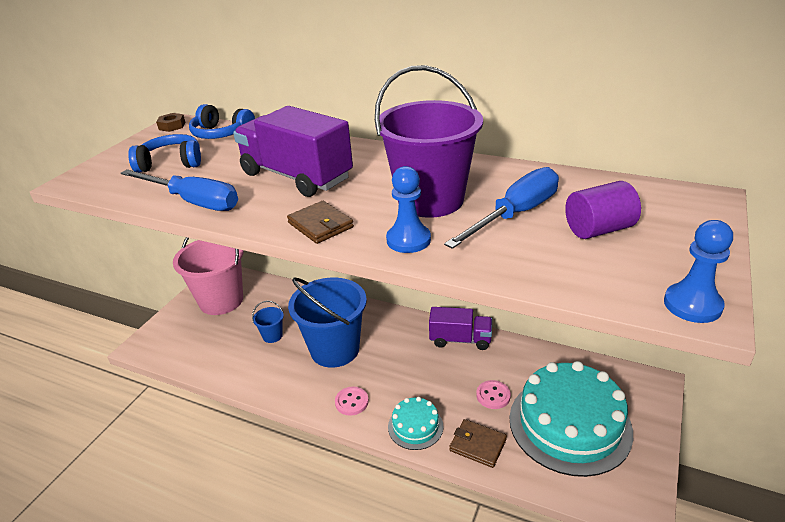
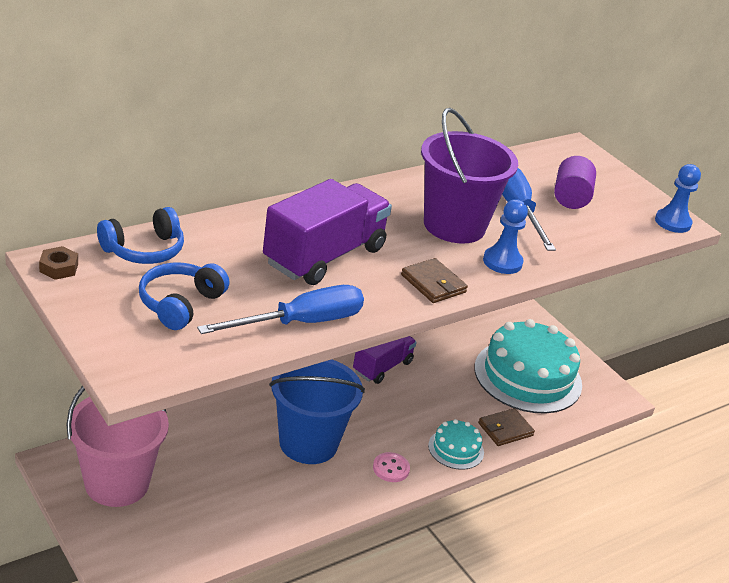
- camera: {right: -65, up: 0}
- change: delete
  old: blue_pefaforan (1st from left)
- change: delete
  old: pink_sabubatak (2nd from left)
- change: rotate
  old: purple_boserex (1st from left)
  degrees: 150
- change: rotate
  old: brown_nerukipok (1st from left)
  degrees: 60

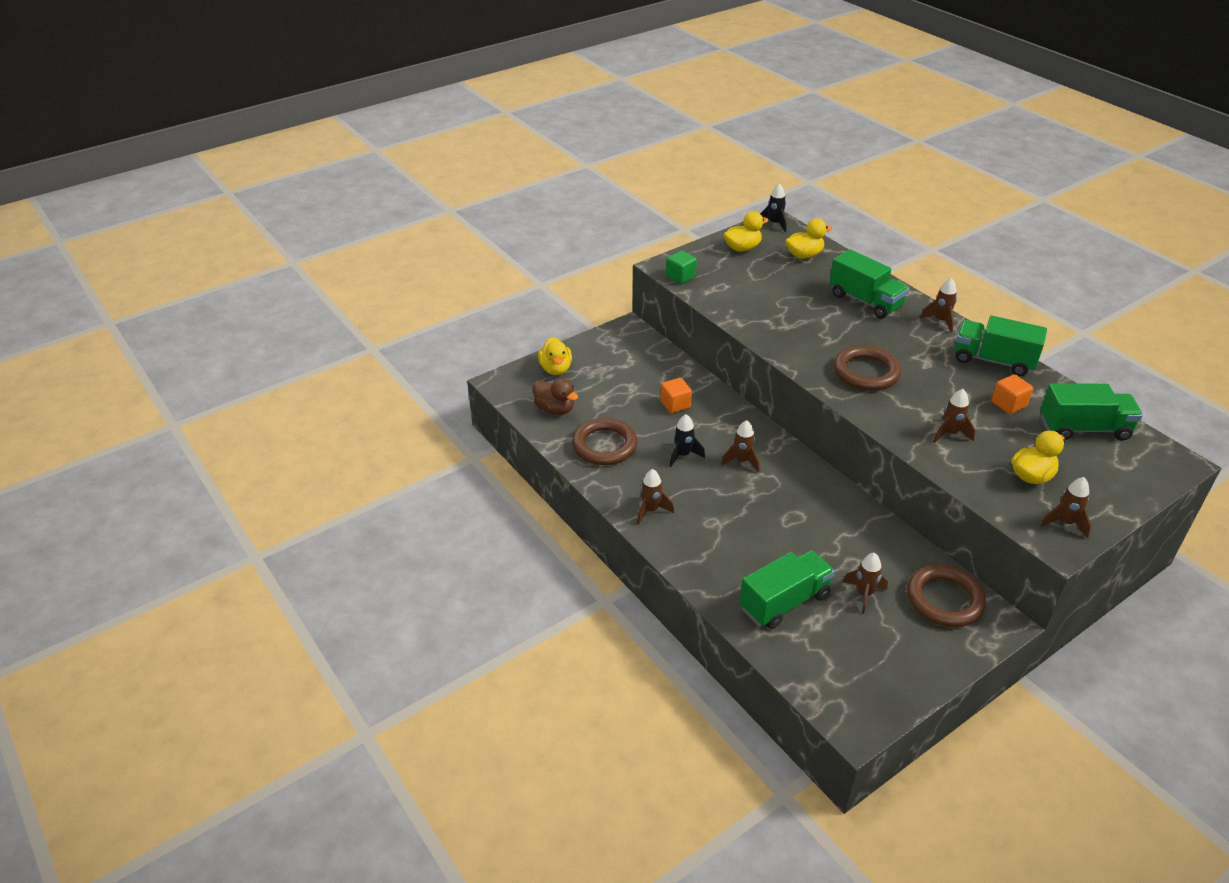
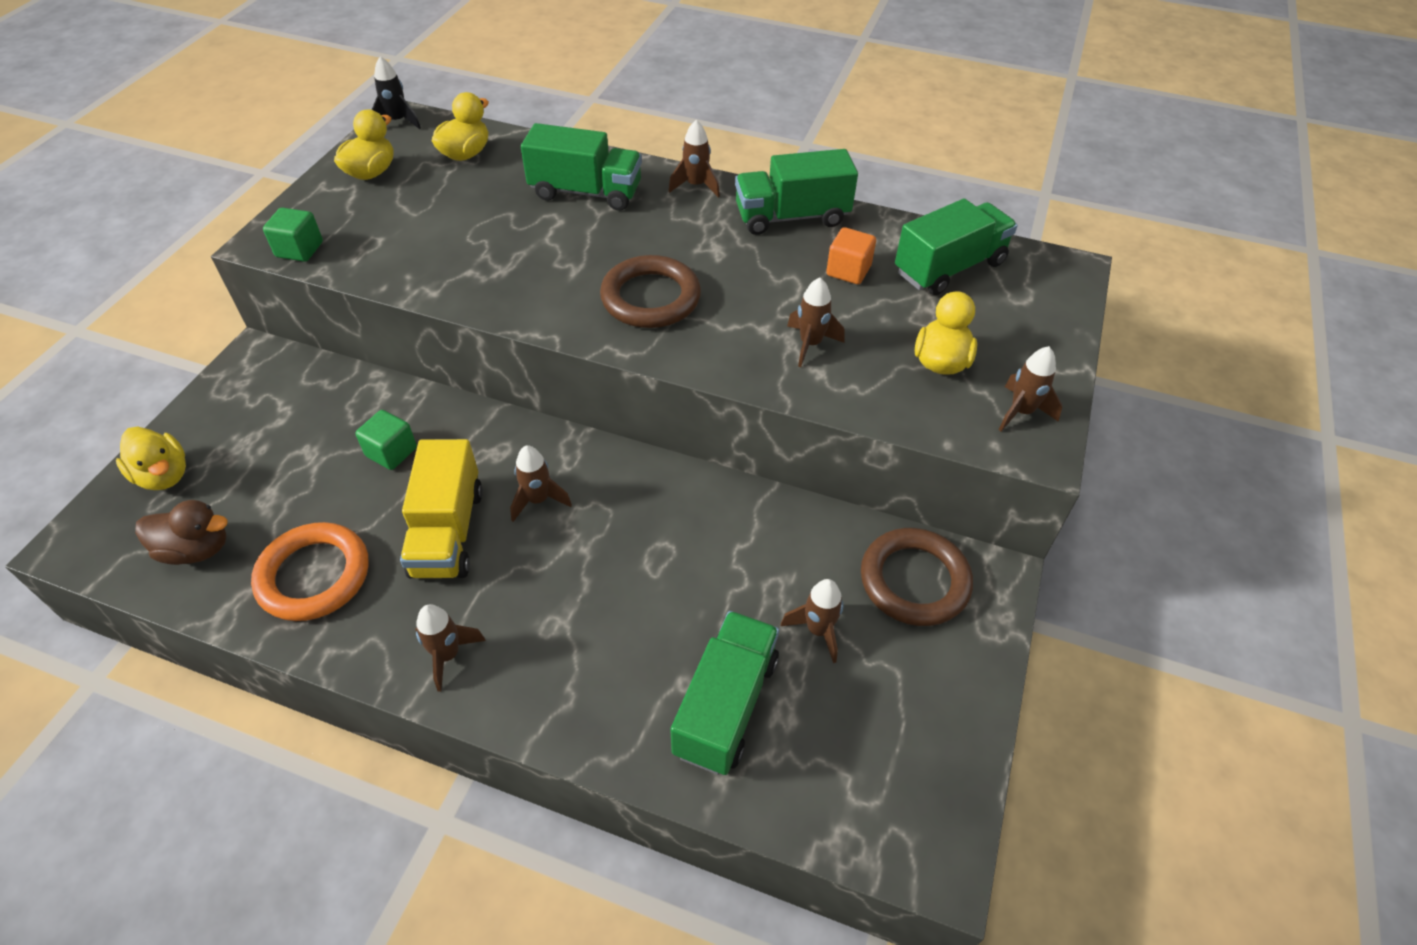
- camera: {right: -35, up: 10}
- change: replace
  old: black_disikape (1st from left)
  new: yellow_boserex
- change: recolor
  old: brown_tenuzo (1st from left)
  new: orange_tenuzo
- change: recolor
  old: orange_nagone (1st from left)
  new: green_nagone (2nd from left)

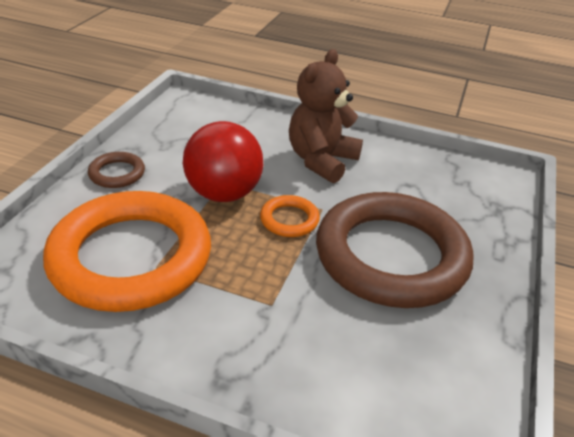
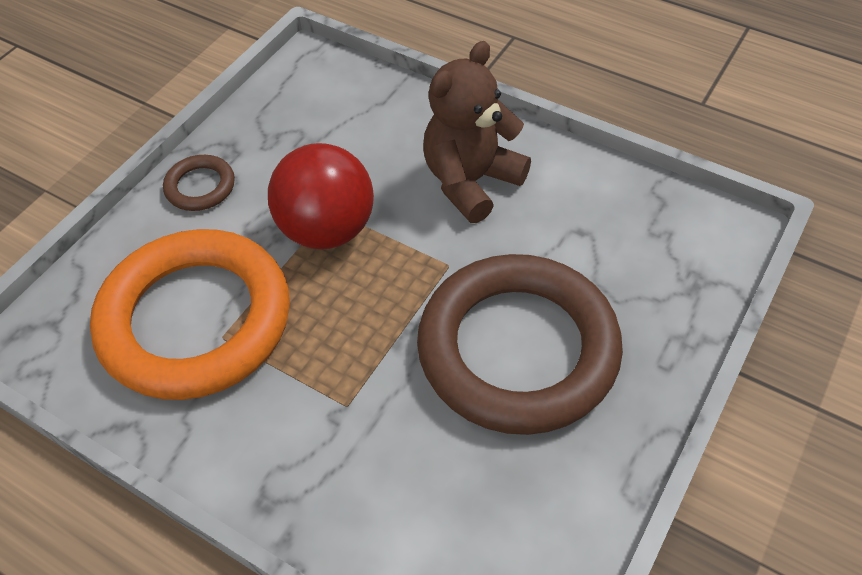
- camera: {right: 15, up: 15}
- change: delete
  old: orange_tenuzo (2nd from left)

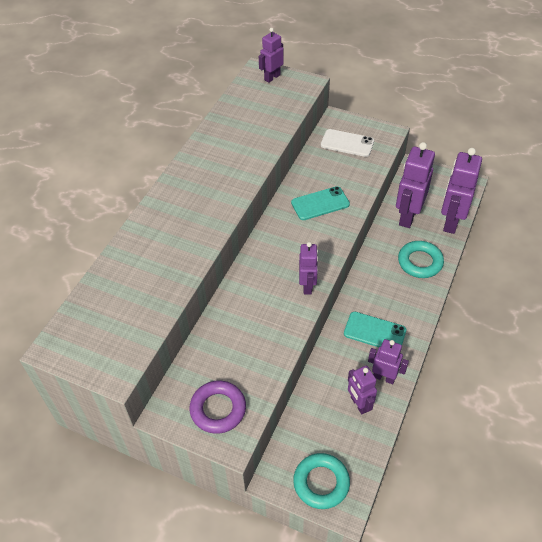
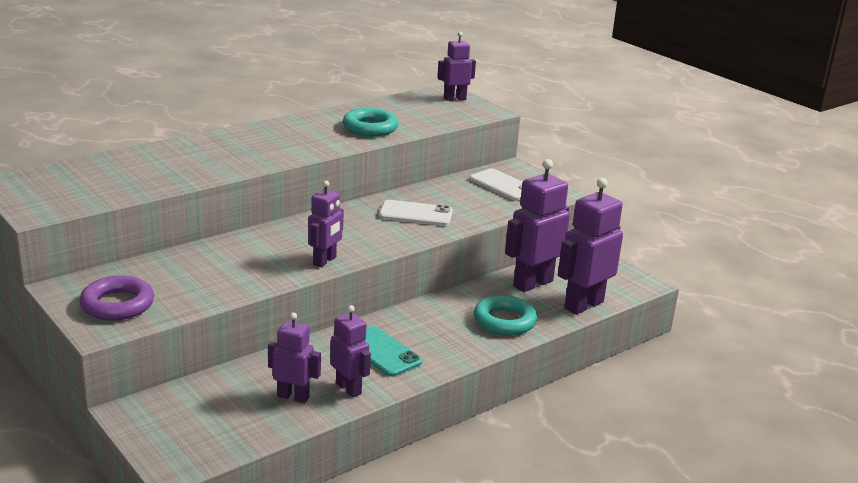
- camera: {right: 25, up: -25}
- change: move
  old: turquoise_tenuzo (1st from left)
- change: recolor
  old: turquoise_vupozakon (1st from left)
  new: white_vupozakon (1st from left)
- change: rotate
  old: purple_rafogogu (3rd from left in the first image)
  degrees: 105

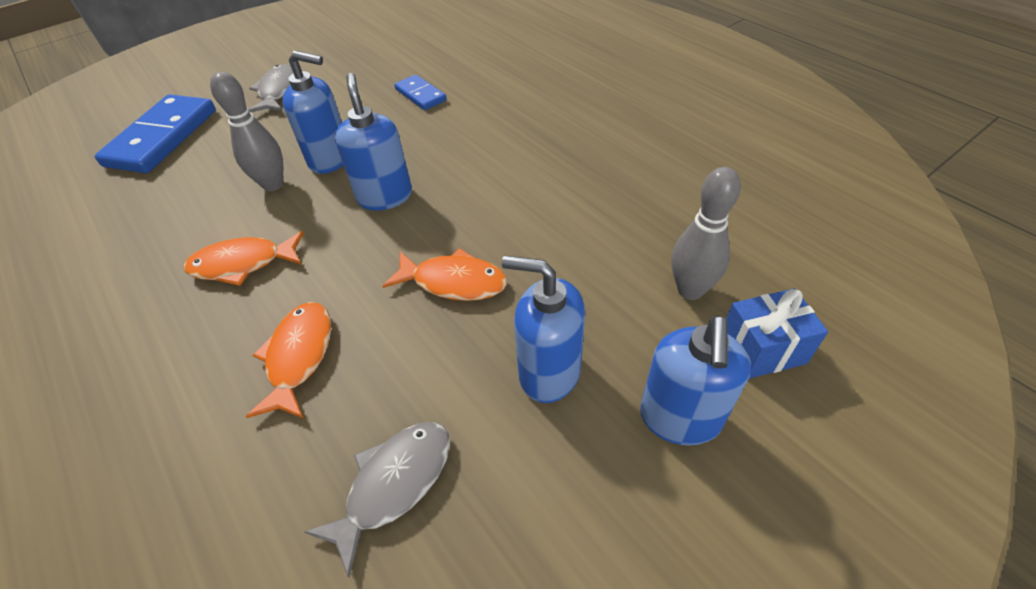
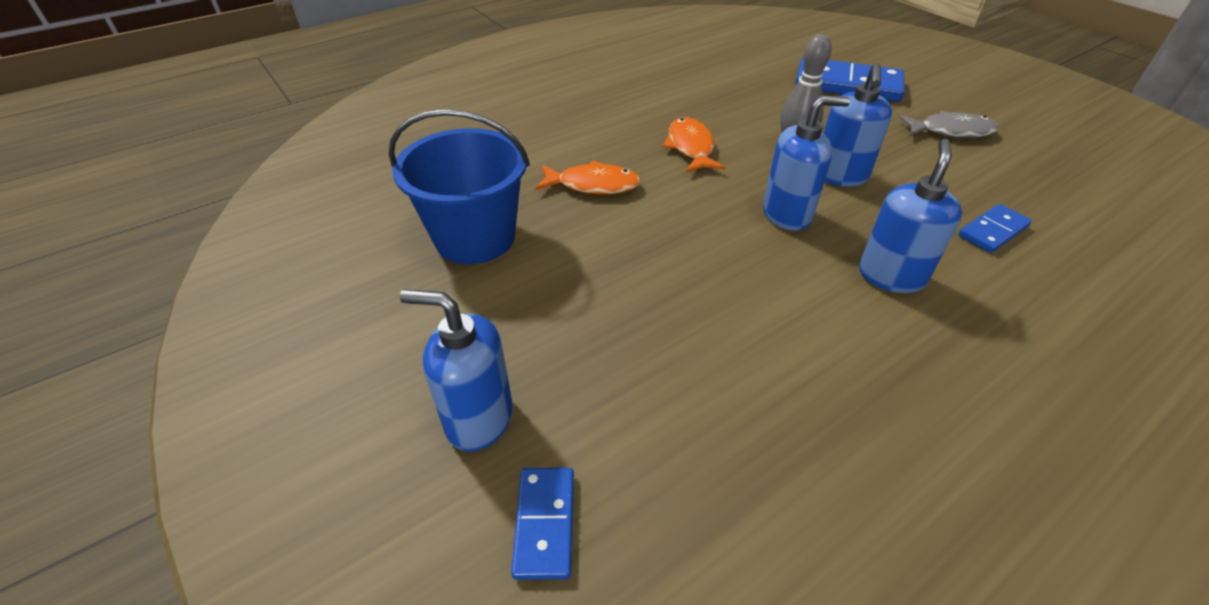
- camera: {right: 90, up: -5}
- change: delete
  old: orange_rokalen (3rd from left)
- change: delete
  old: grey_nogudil (2nd from left)
- change: move
  old: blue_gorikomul (3rd from left in the first image)
  new: blue_gorikomul (4th from left)
- change: replace
  old: grey_rokalen (2nd from left)
  new: blue_pefaforan
- change: replace
  old: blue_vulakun
  new: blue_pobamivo (1st from left)

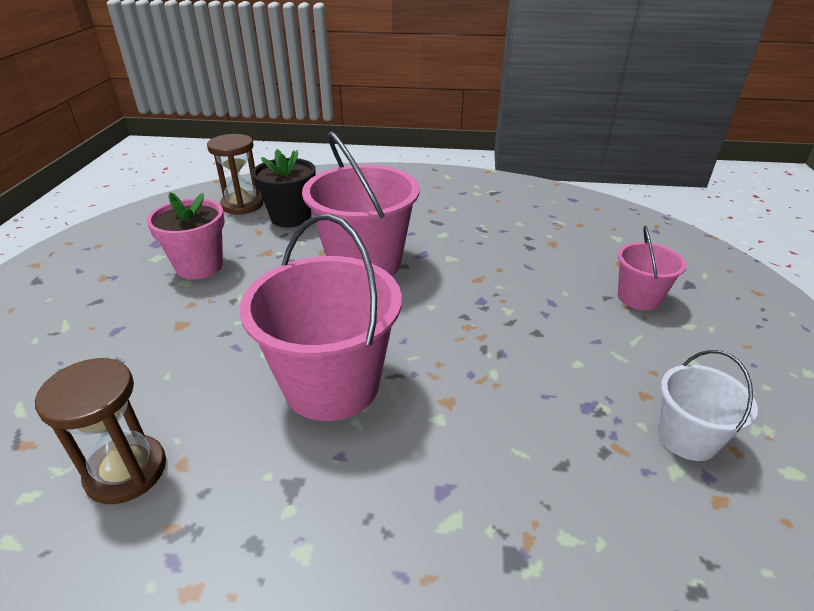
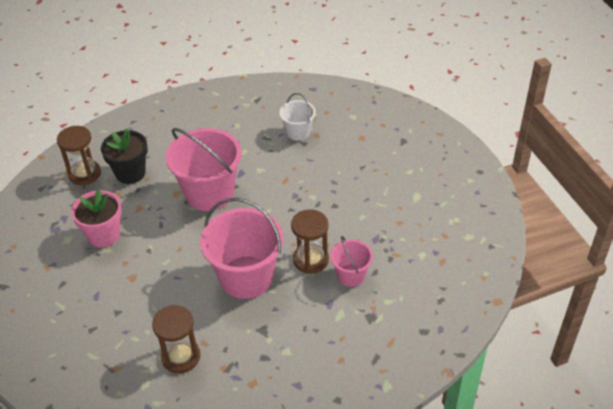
- camera: {right: -25, up: 10}
- change: insert
  new: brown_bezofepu (3rd from left)
- change: move
  old: pink_pefaforan (3rd from left)
- change: move
  old: white_pefaforan

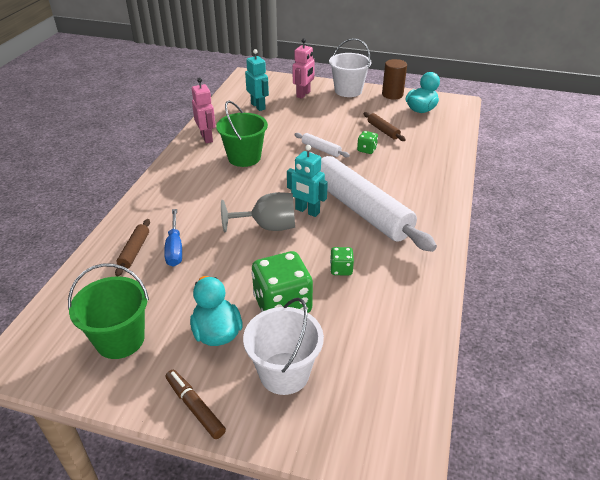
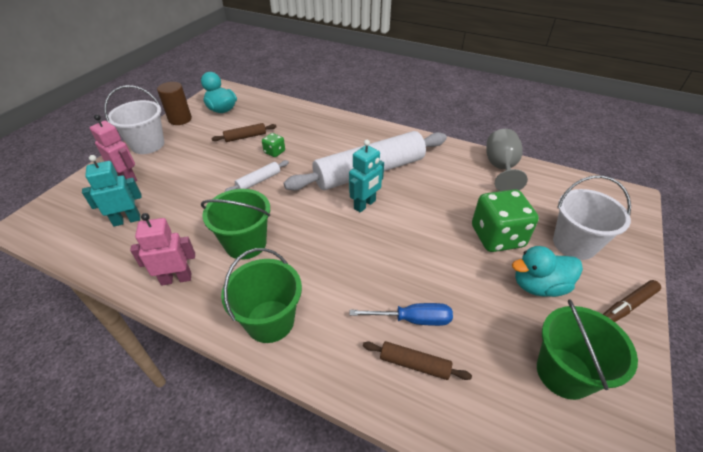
- camera: {right: -80, up: 5}
- change: delete
  old: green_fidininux (2nd from left)
- change: insert
  new: green_pefaforan (2nd from left)
- change: move
  old: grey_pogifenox

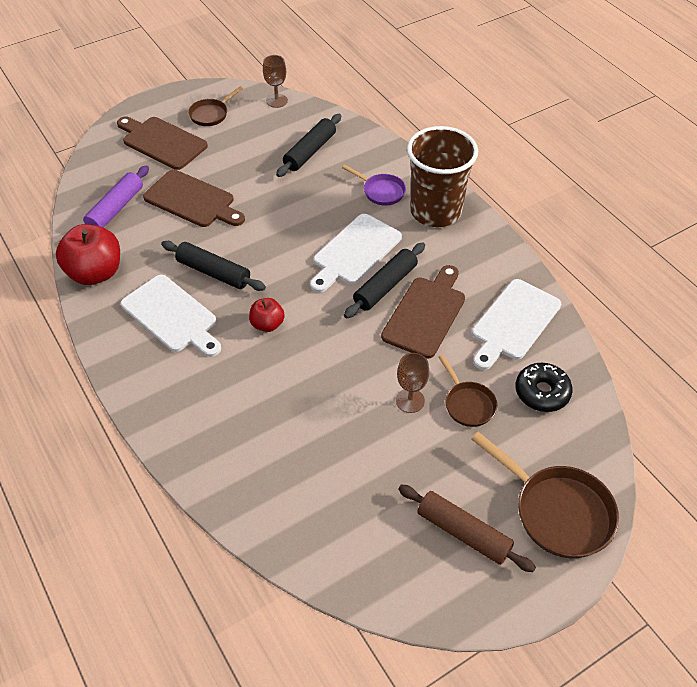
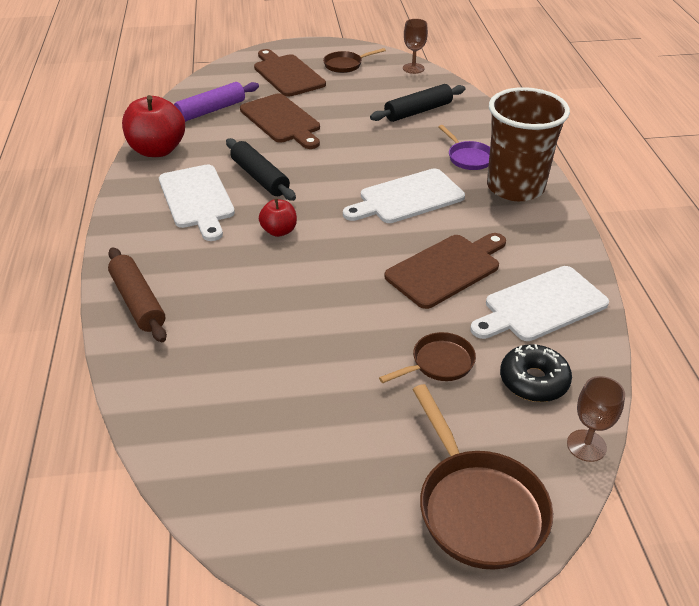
- camera: {right: 25, up: -10}
- change: delete
  old: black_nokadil (3rd from left)
- change: move
  old: brown_pogifenox (2nd from left)
- change: move
  old: brown_nokadil
- change: rotate
  old: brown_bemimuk (2nd from left)
  degrees: -120

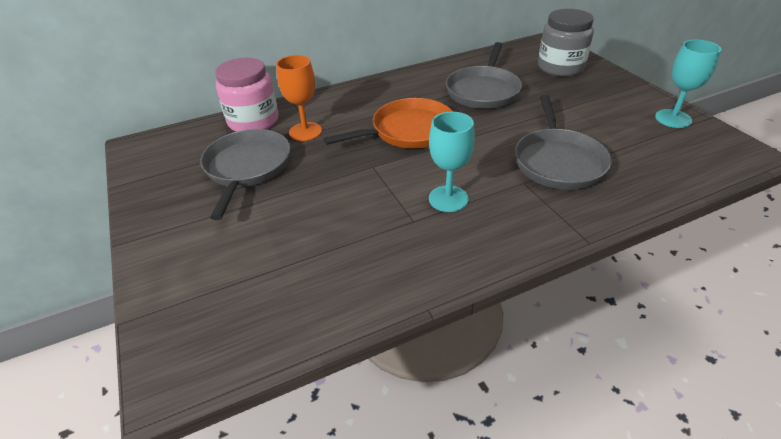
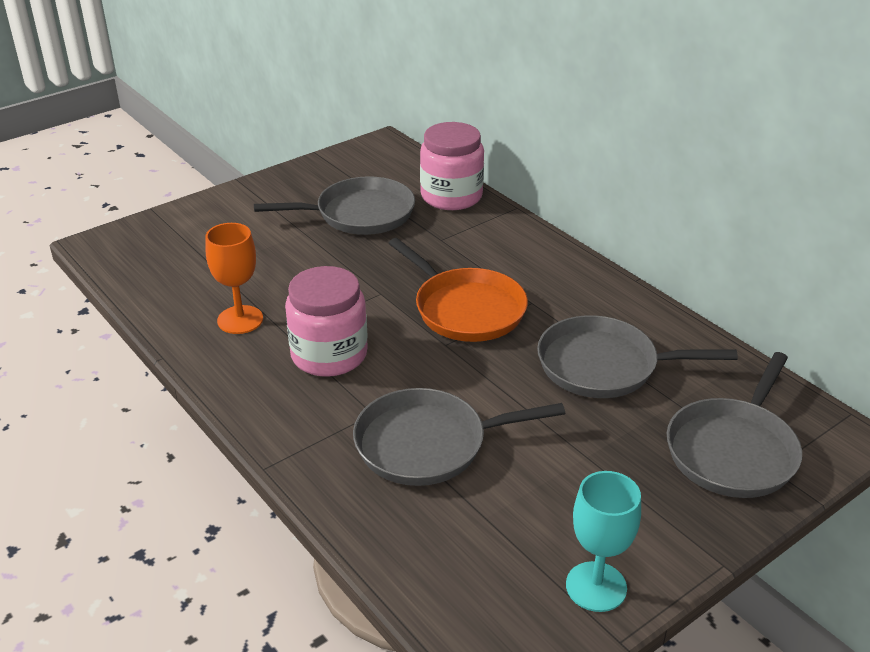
- camera: {right: 75, up: -5}
- change: move
  old: orange_pogifenox
- change: replace
  old: turquoise_pogifenox (1st from left)
  new: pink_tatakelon (1st from left)
- change: replace
  old: grey_tatakelon
  new: grey_bemimuk (4th from left)

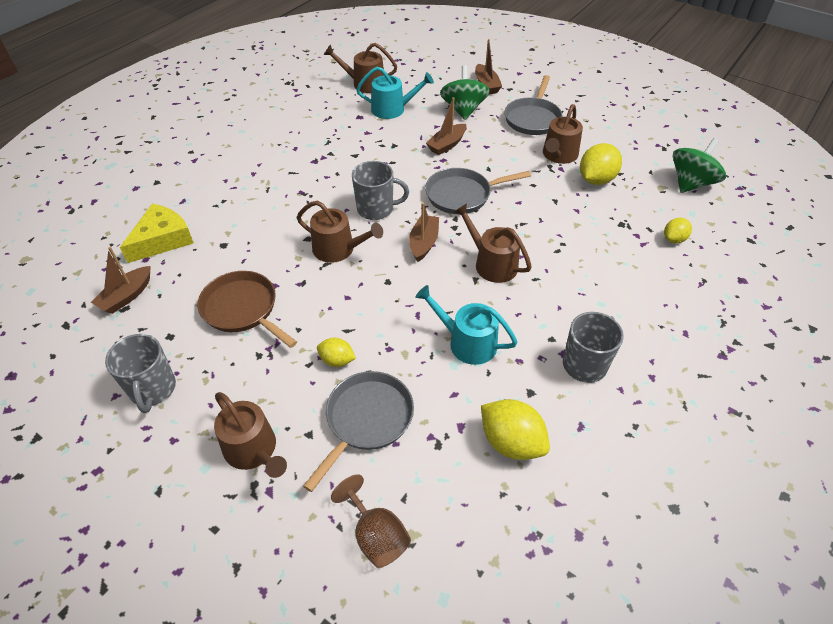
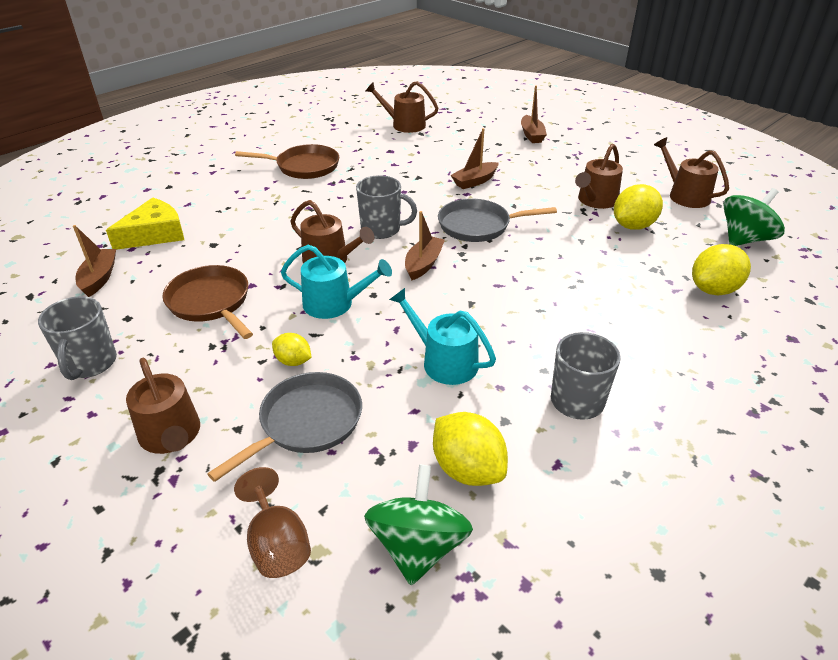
- camera: {right: 10, up: -10}
- change: delete
  old: grey_bemimuk (3rd from left)
- change: insert
  new: brown_bemimuk (2nd from left)
- change: move
  old: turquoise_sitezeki (1st from left)
- change: move
  old: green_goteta (1st from left)
- change: move
  old: brown_sitezeki (4th from left in the first image)
  new: brown_sitezeki (5th from left)
- change: rotate
  old: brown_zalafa (1st from left)
  degrees: 135
- change: resize
  old: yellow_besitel (4th from left)
  factor: 1.72

